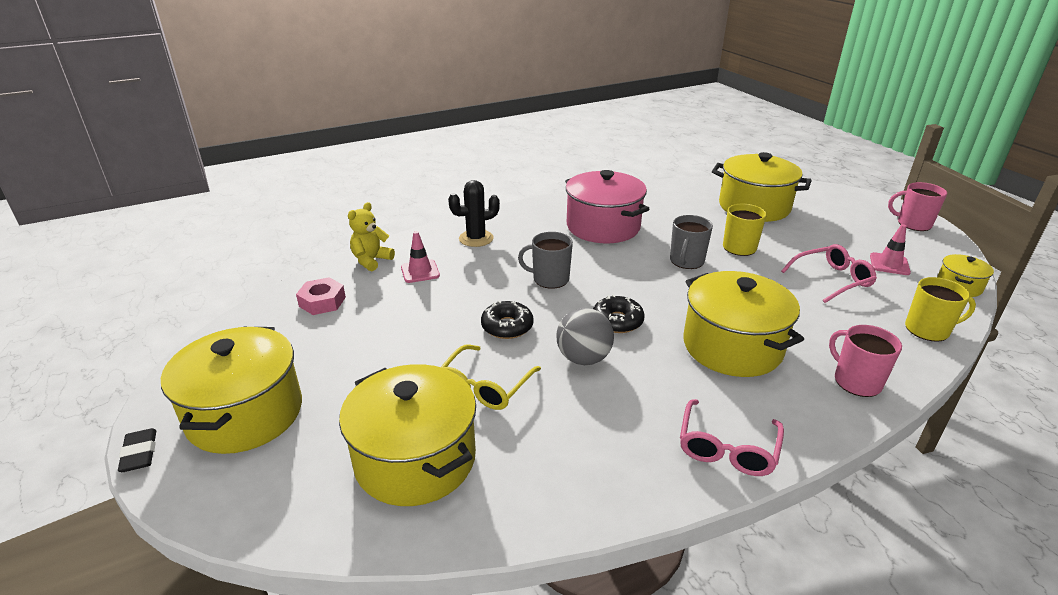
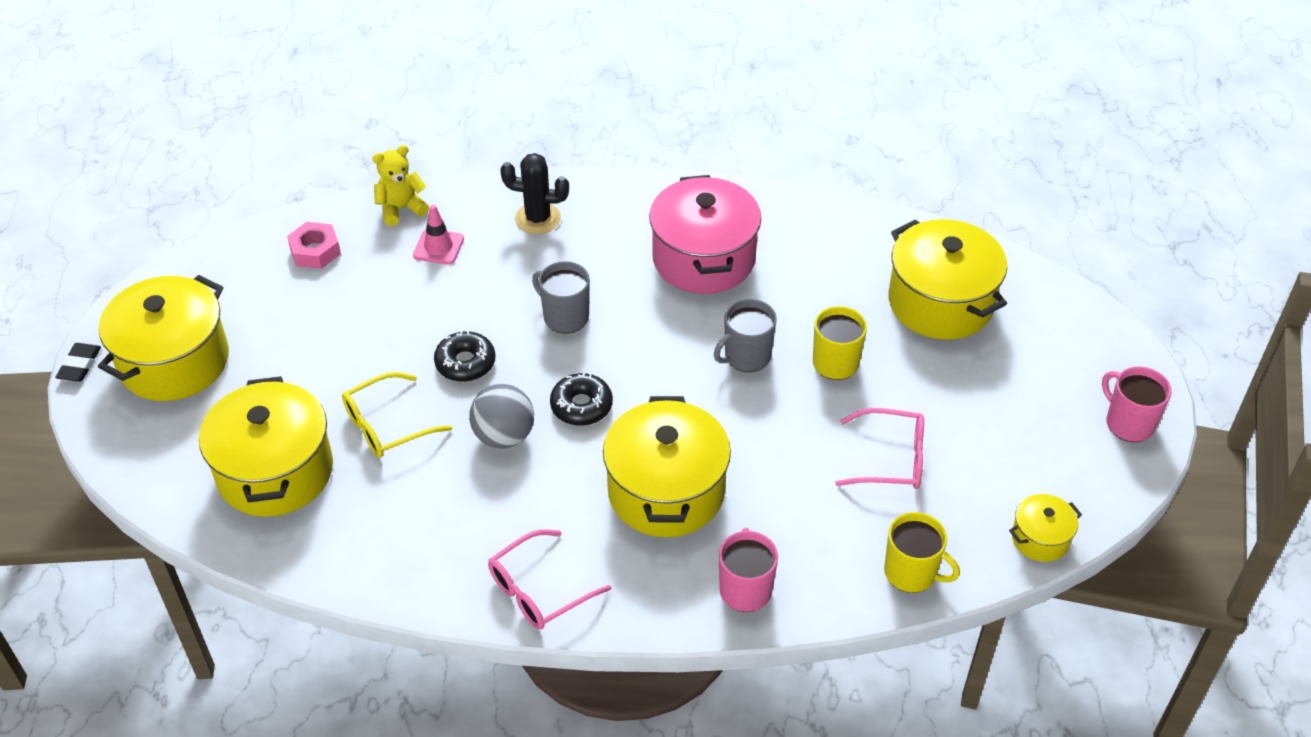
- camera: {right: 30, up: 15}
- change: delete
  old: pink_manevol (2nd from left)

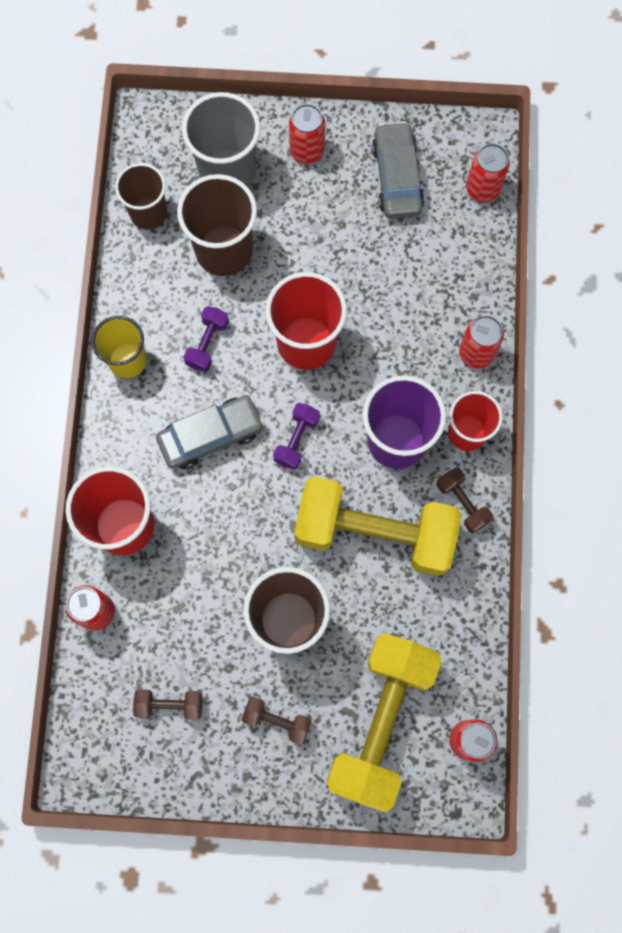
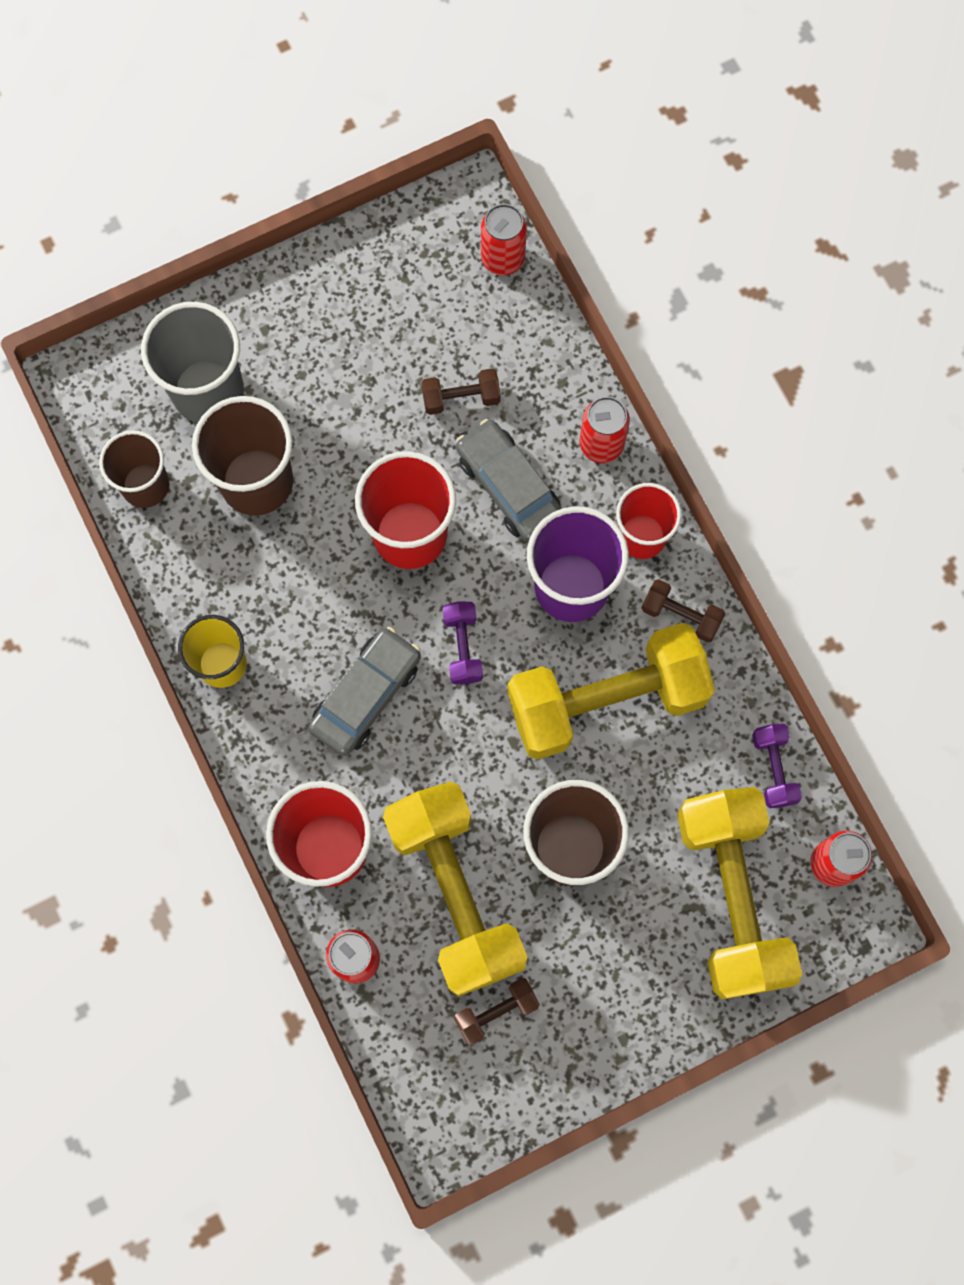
- camera: {right: -30, up: 0}
- change: delete
  old: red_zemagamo (2nd from left)
- change: insert
  new: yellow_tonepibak (1st from left)
- change: move
  old: purple_tonepibak (1st from left in the first image)
  new: purple_tonepibak (2nd from left)
- change: move
  old: brown_tonepibak (2nd from left in the first image)
  new: brown_tonepibak (1st from left)
- change: move
  old: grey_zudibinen (2nd from left)

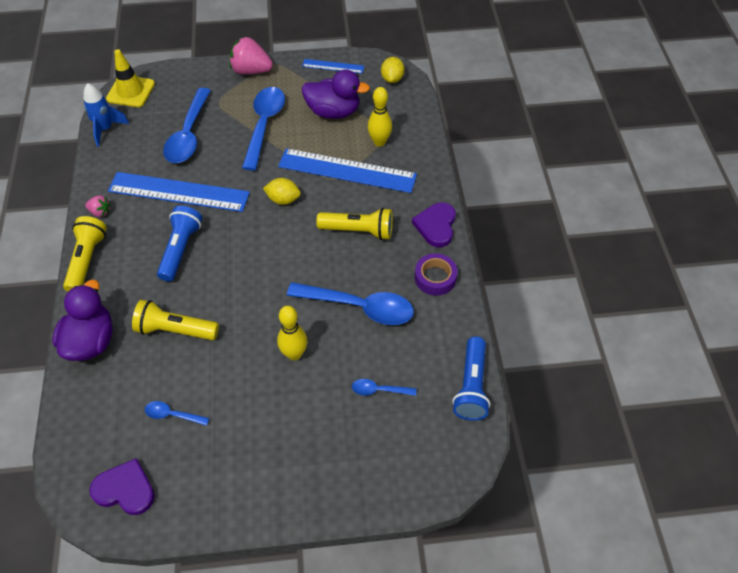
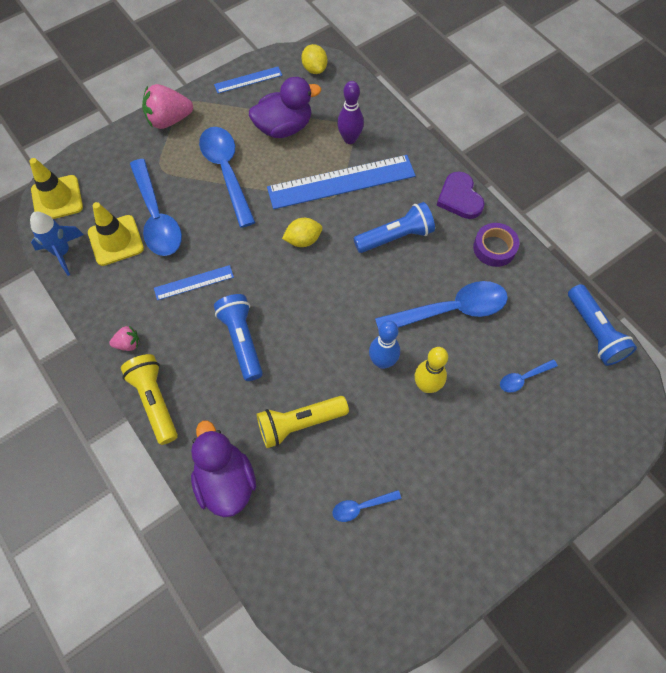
- camera: {right: -30, up: 10}
- change: delete
  old: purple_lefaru (1st from left)
- change: insert
  new: yellow_manevol (2nd from left)
- change: insert
  new: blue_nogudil
- change: recolor
  old: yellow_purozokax (3rd from left)
  new: blue_purozokax (2nd from left)
- change: recolor
  old: yellow_nogudil (2nd from left)
  new: purple_nogudil
- change: resize
  old: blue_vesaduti (1st from left)
  factor: 0.5

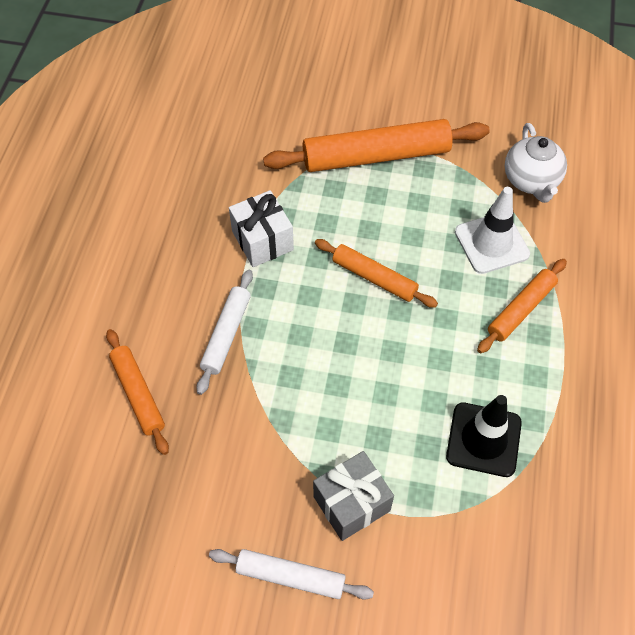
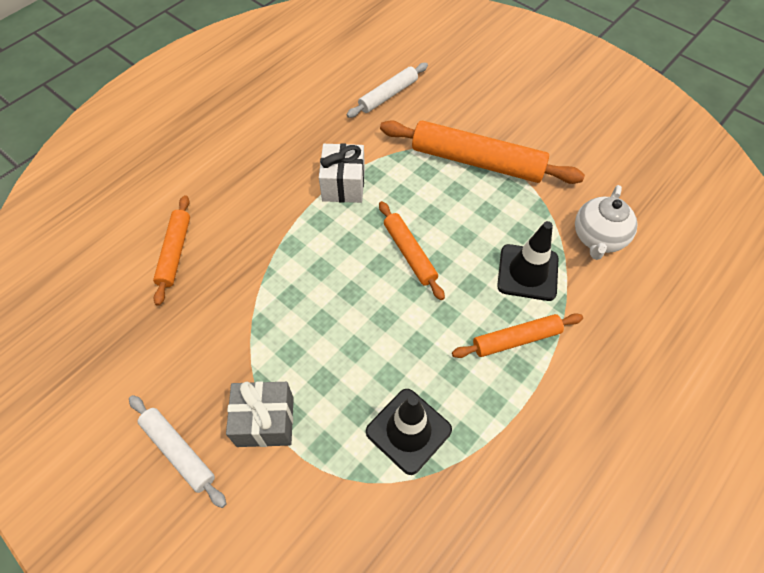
- camera: {right: 30, up: 0}
- change: move
  old: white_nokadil (1st from left in the first image)
  new: white_nokadil (2nd from left)
- change: recolor
  old: white_manevol
  new: black_manevol (2nd from left)

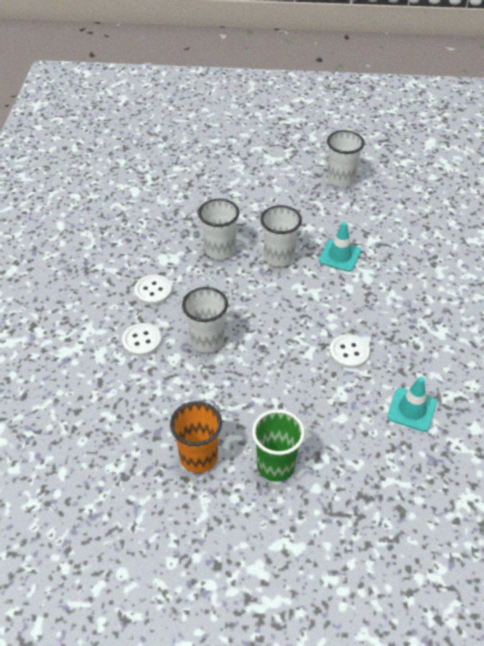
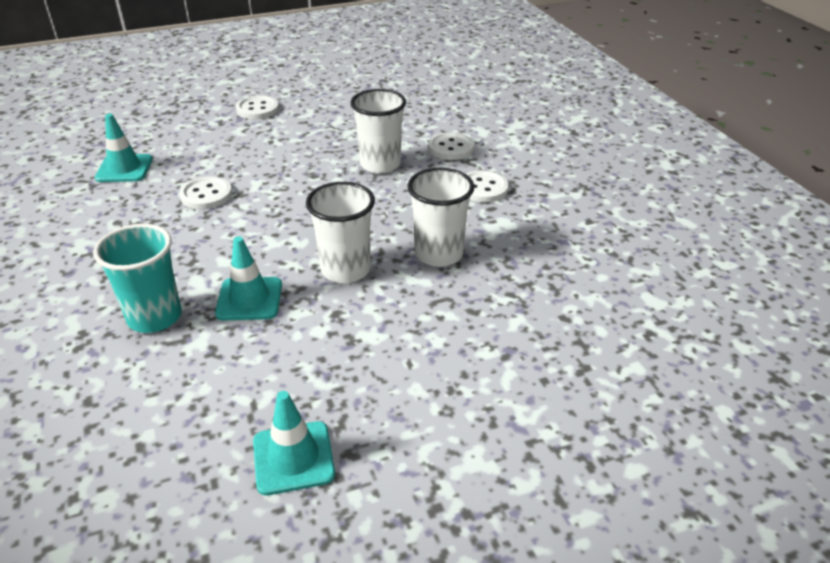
- camera: {right: 155, up: -10}
- change: delete
  old: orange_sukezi
- change: insert
  new: turquoise_sukezi
- change: replace
  old: green_sukezi
  new: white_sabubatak (2nd from left)
- change: replace
  old: white_sukezi (4th from left)
  new: turquoise_manevol (3rd from left)

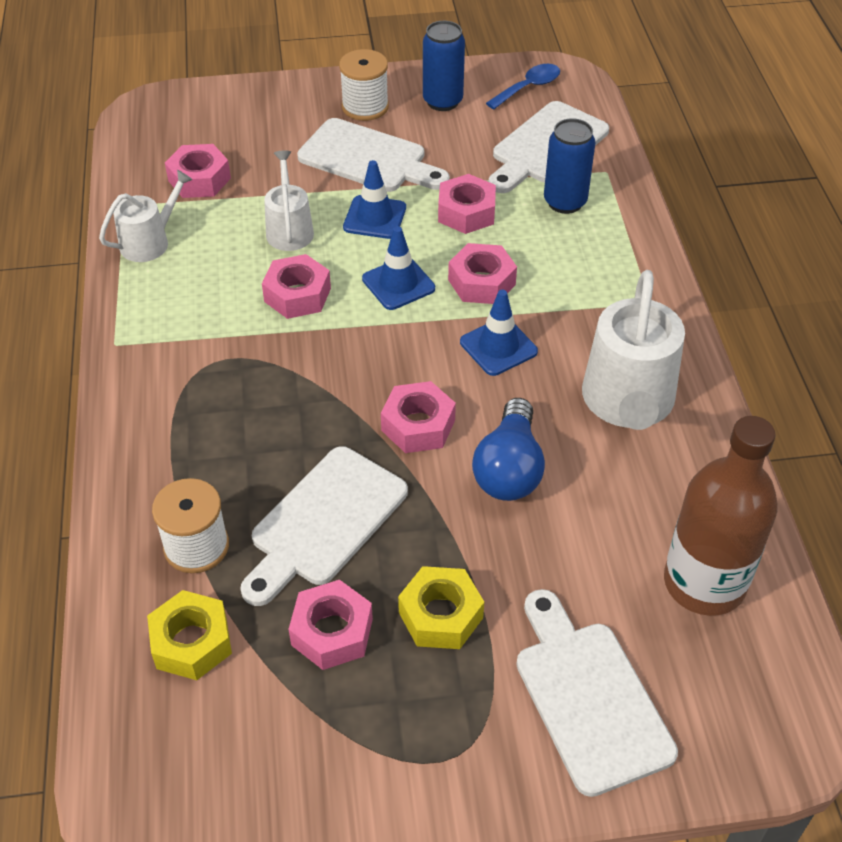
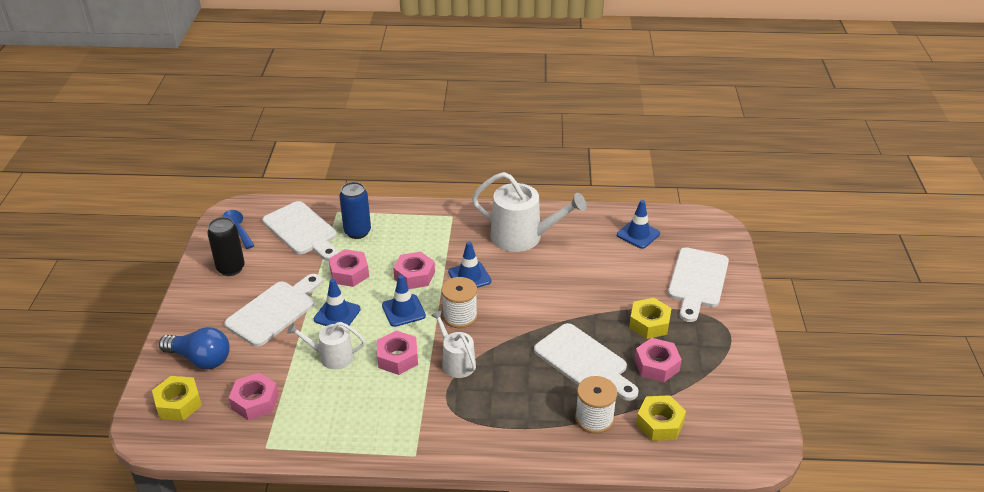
- camera: {right: -80, up: -10}
- change: delete
  old: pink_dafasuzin (4th from left)
- change: insert
  new: yellow_dafasuzin (1st from left)
- change: move
  old: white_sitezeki (1st from left in the first image)
  new: white_sitezeki (2nd from left)
- change: move
  old: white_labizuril (2nd from left in the first image)
  new: white_labizuril (1st from left)
- change: move
  old: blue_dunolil
- change: replace
  old: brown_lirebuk
  new: blue_manevol (4th from left)
- change: recolor
  old: blue_zemagamo (1st from left)
  new: black_zemagamo
- change: rotate
  old: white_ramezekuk (4th from left)
  degrees: -60

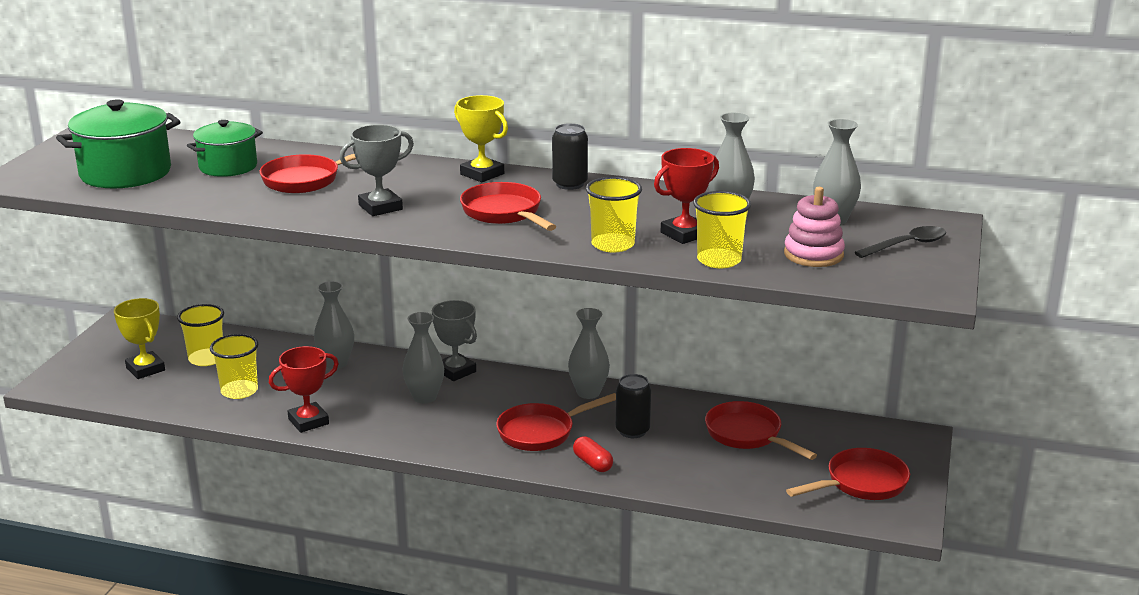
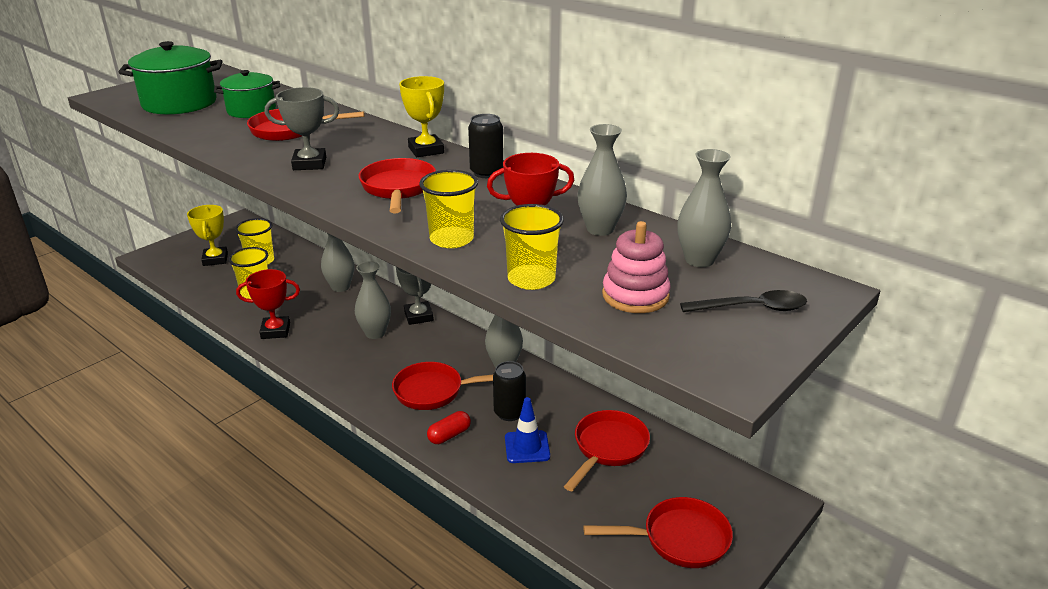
- camera: {right: 25, up: 5}
- change: insert
  new: blue_manevol
- change: rotate
  old: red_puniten
  degrees: 60
- change: rotate
  old: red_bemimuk (4th from left)
  degrees: 45

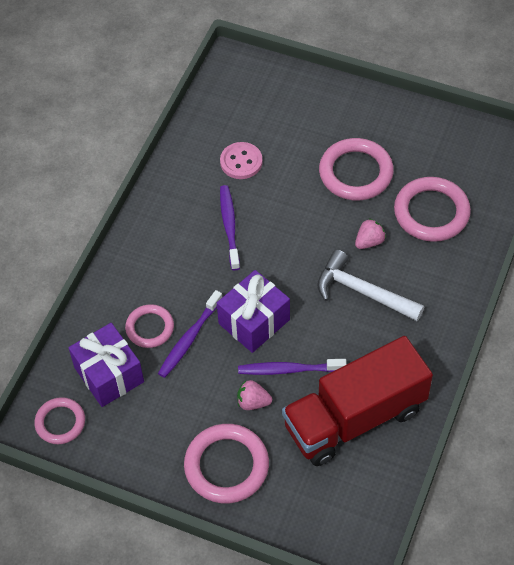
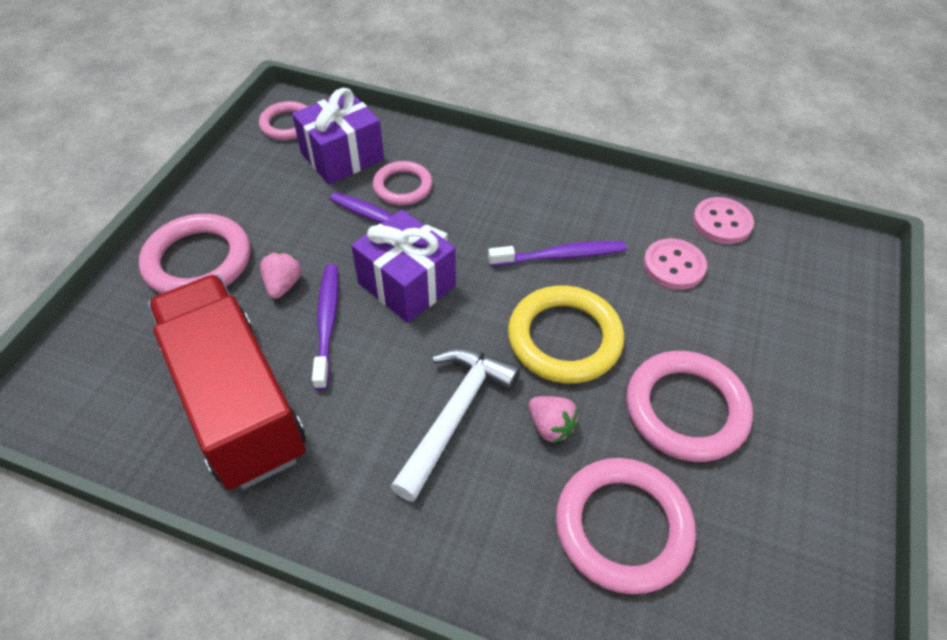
- camera: {right: 85, up: -5}
- change: insert
  new: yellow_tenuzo
- change: insert
  new: pink_sabubatak (2nd from left)

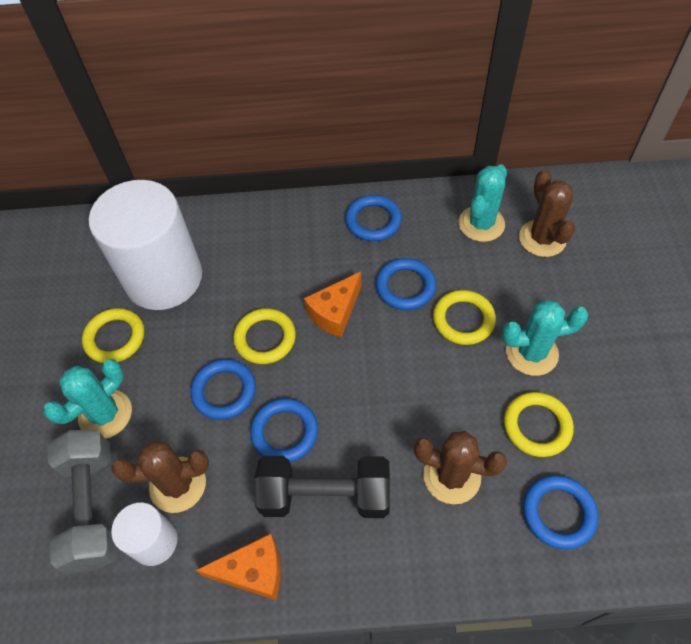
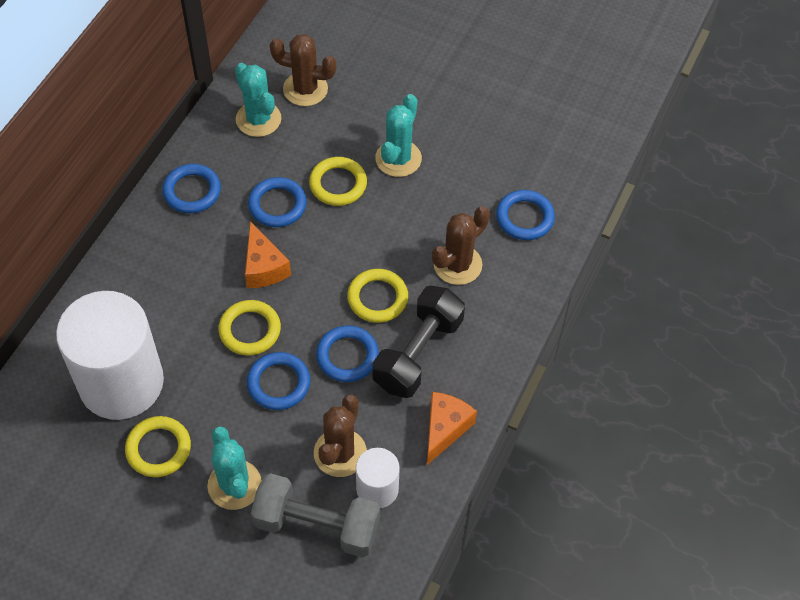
- camera: {right: -65, up: 0}
- change: move
  old: yellow_tenuzo (4th from left)

